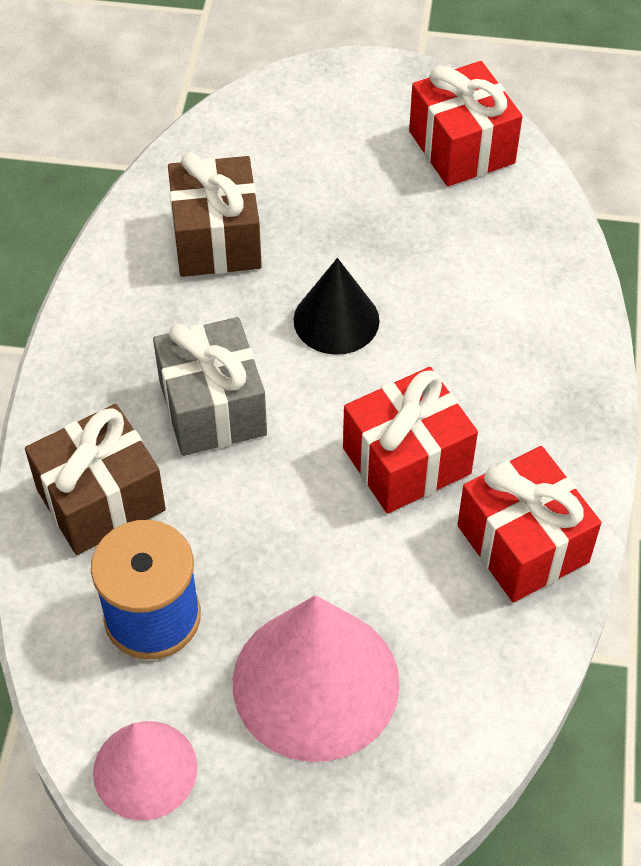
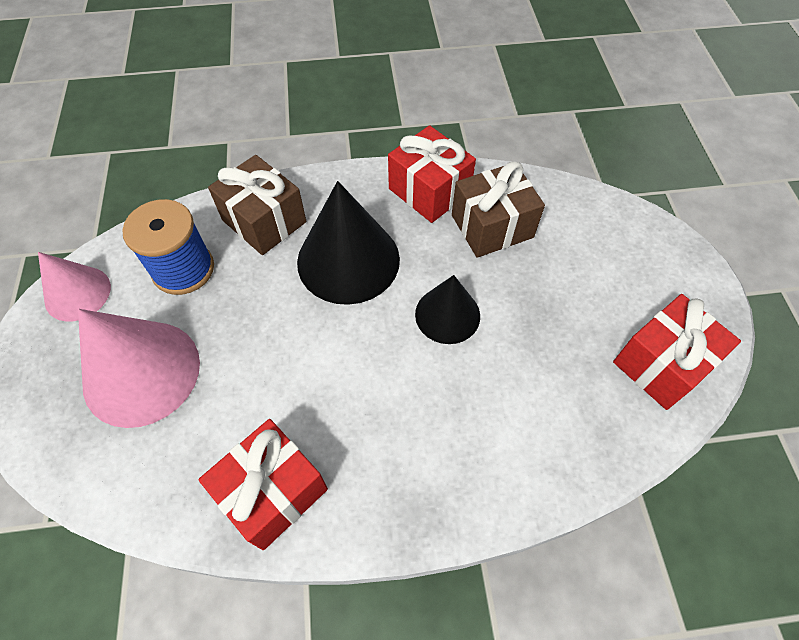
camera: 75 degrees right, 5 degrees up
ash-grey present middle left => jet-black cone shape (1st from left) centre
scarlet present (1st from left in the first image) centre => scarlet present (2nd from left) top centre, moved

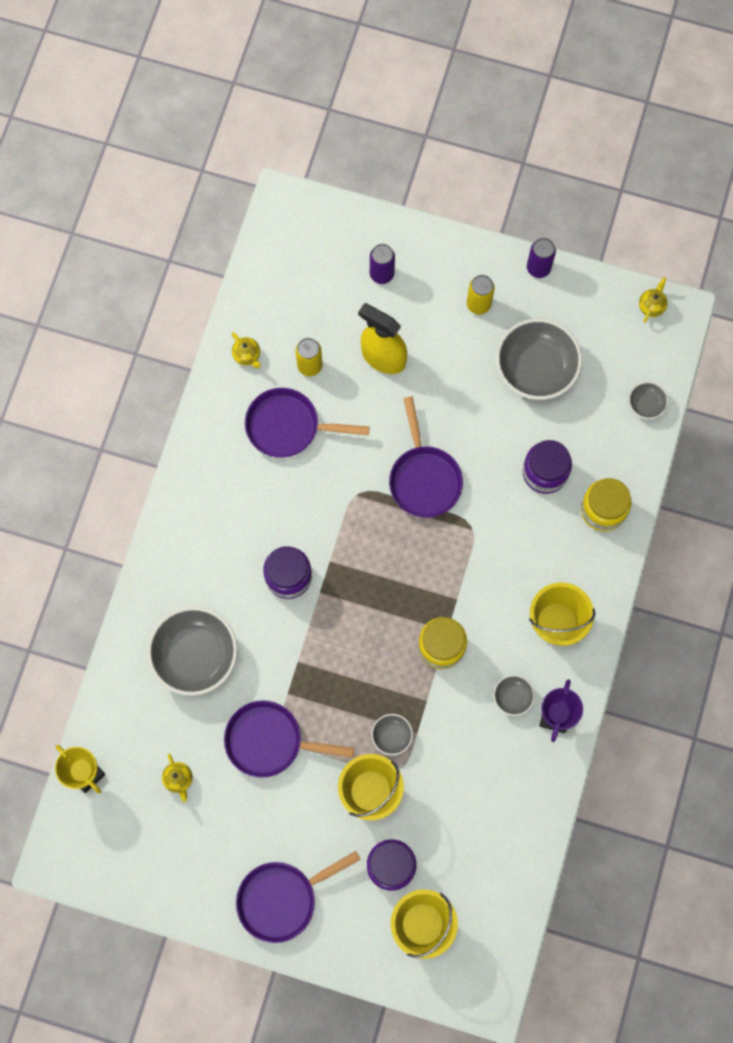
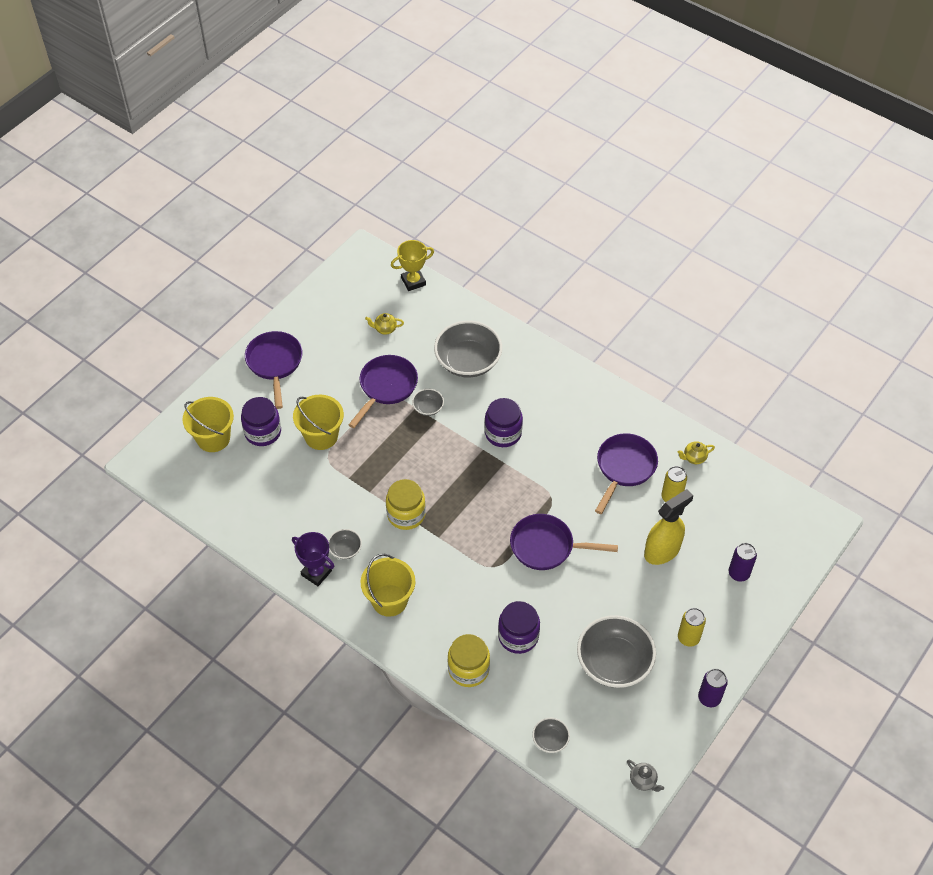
camera: 110 degrees right, 20 degrees down
golden china teapot (3rd from left) top right => ash-grey china teapot bottom right
ash-grey serving bowl (2nd from left) bottom centre => ash-grey serving bowl (2nd from left) centre, moved

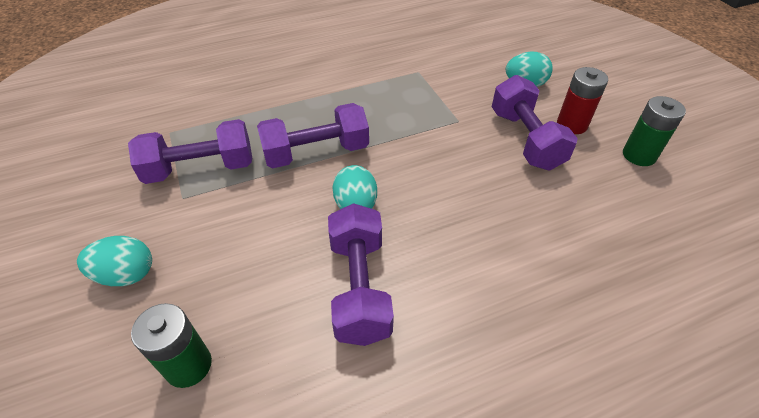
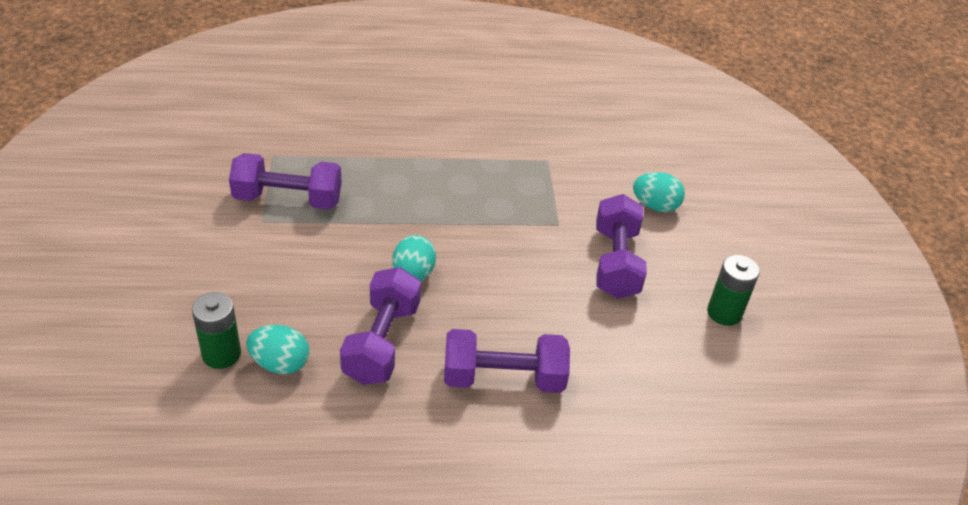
camera: 15 degrees right, 5 degrees down
scarlet AA battery top right => nothing
violet hand weight (2nd from left in the first image) top centre => violet hand weight (3rd from left) bottom centre, moved
turquoise egg shape (1st from left) middle left => turquoise egg shape (1st from left) bottom left, moved

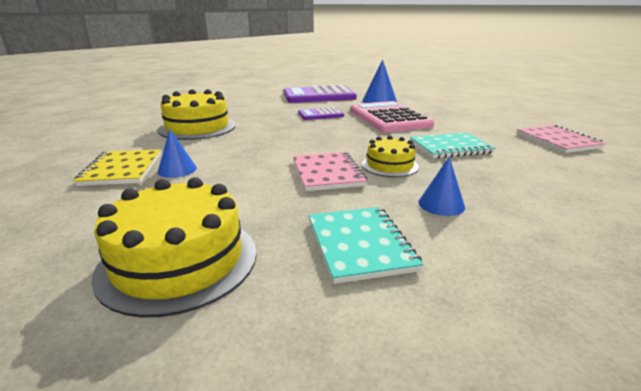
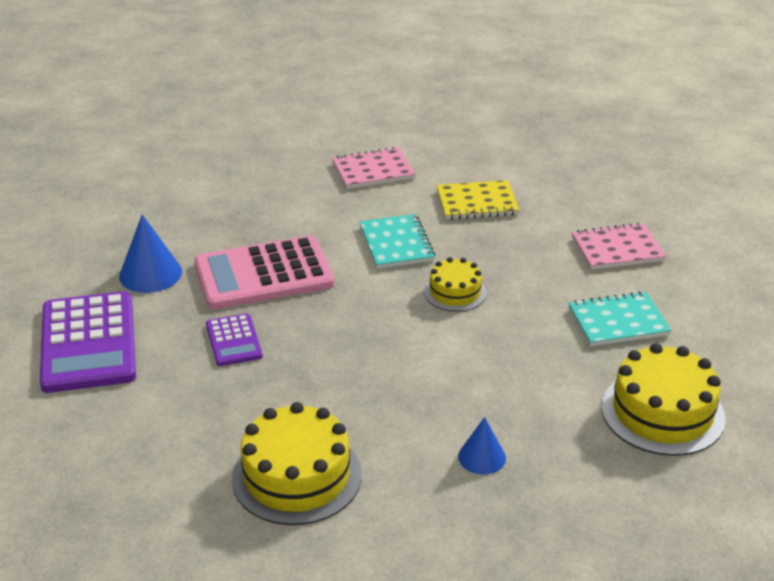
camera: 90 degrees left, 10 degrees up
golden notebook middle left => golden notebook centre, moved
rose-pink notebook (1st from left in the first image) centre => rose-pink notebook (2nd from left) middle right, moved
royal blue cone shape (3rd from left) middle right => nothing

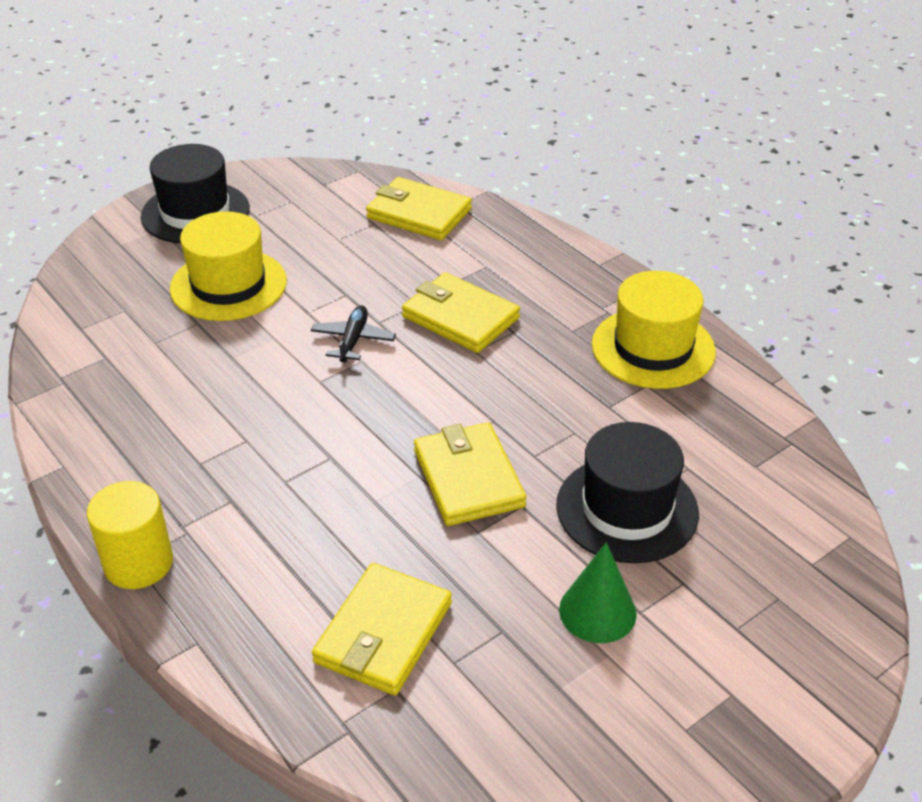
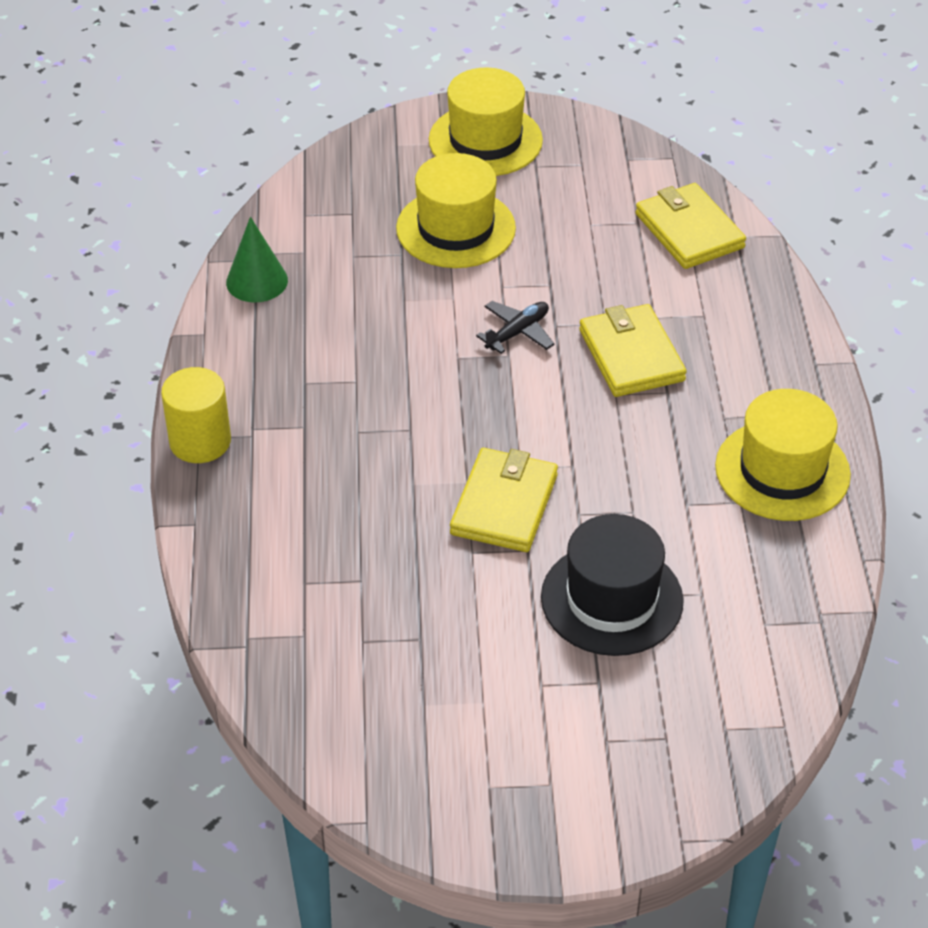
camera: 35 degrees right, 5 degrees up
jet-black tall hat (1st from left) top left => golden tall hat (2nd from left) top centre
leaf-green cone shape bottom centre => leaf-green cone shape top left, moved
golden billfold (1st from left) bottom centre => nothing

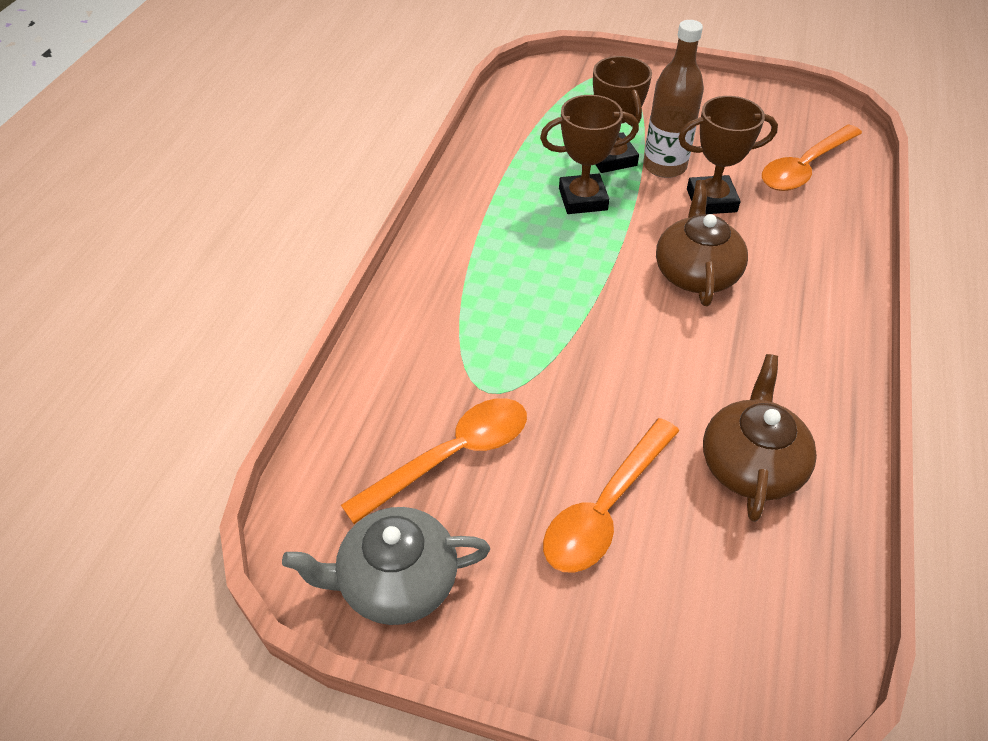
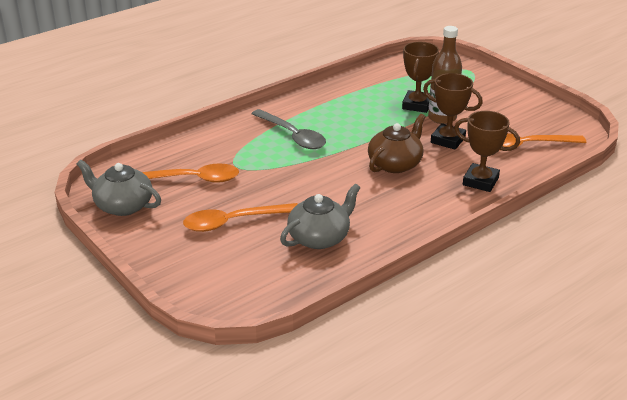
camera: 35 degrees right, 15 degrees down
dark brown prize cup (1st from left in the first image) top centre => dark brown prize cup (3rd from left) middle right, moved
dark brown china teapot (2nd from left) middle right => ash-grey china teapot (2nd from left) centre
nothing => ash-grey spoon top centre

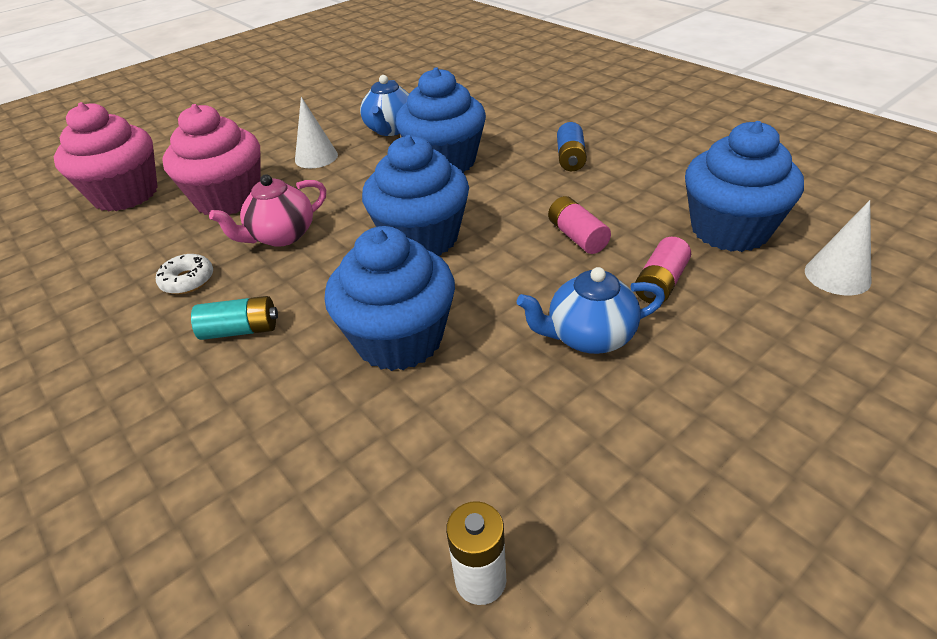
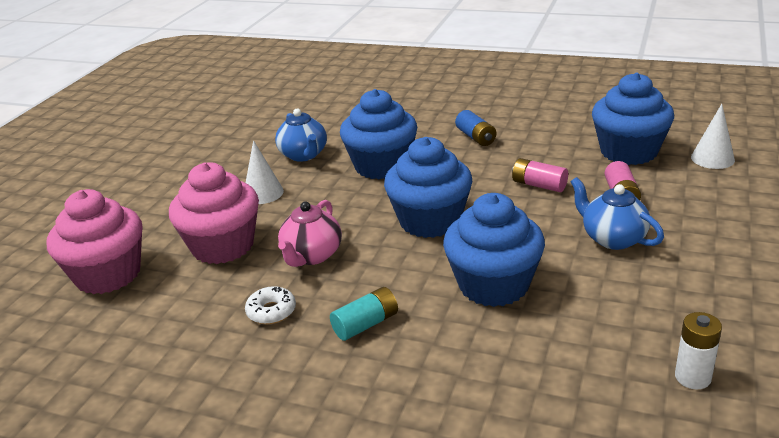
camera: 30 degrees left, 10 degrees down
royal blue china teapot (2nd from left) centre => royal blue china teapot (2nd from left) middle right, 90 degrees clockwise

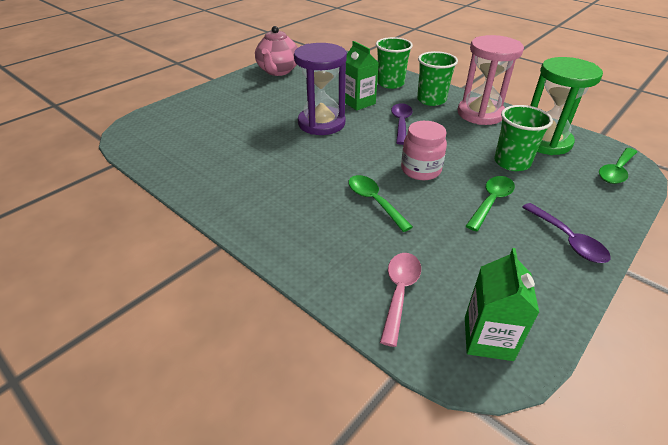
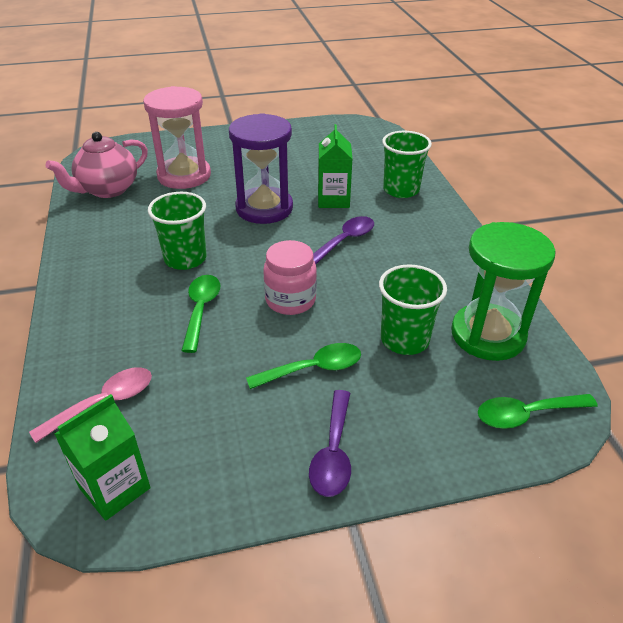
camera: 35 degrees right, 0 degrees up
rose-pink china teapot top centre => rose-pink china teapot top left, moved
rose-pink hourglass top right => rose-pink hourglass top left, moved
leaf-green cup (2nd from left in the first image) top centre => leaf-green cup (1st from left) middle left, moved

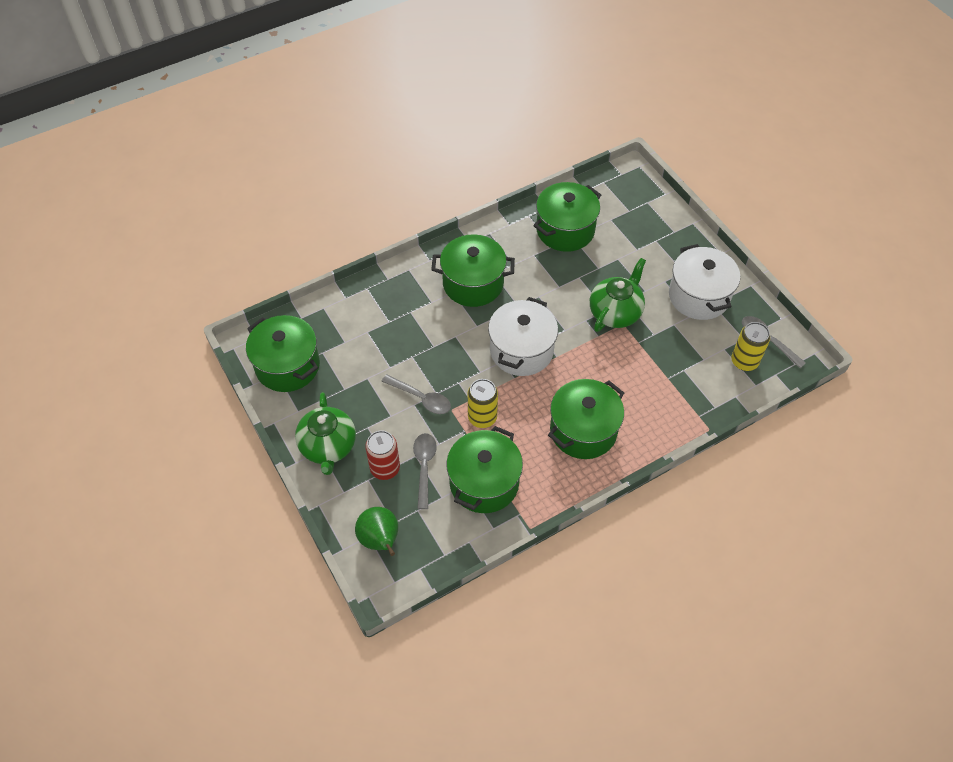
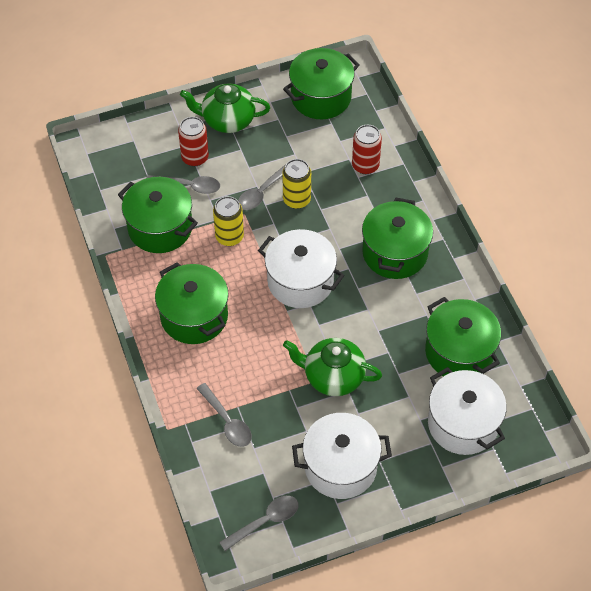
camera: 100 degrees right, 0 degrees up
leaf-green china teapot (2nd from left) centre, 150 degrees clockwise
golden can (2nd from left) middle right => golden can (2nd from left) top centre, moved
leaf-green toy pear bottom centre => nothing
nothing => scarlet can (2nd from left) top centre
nothing => white stockpot (3rd from left) bottom right
nothing => ash-grey spoon (2nd from left) bottom centre

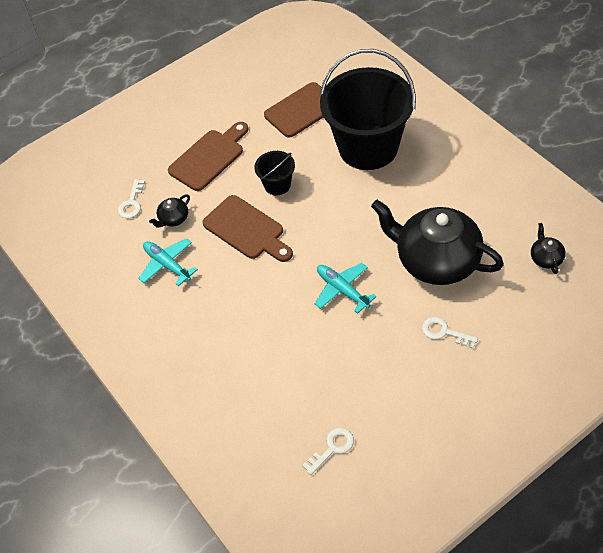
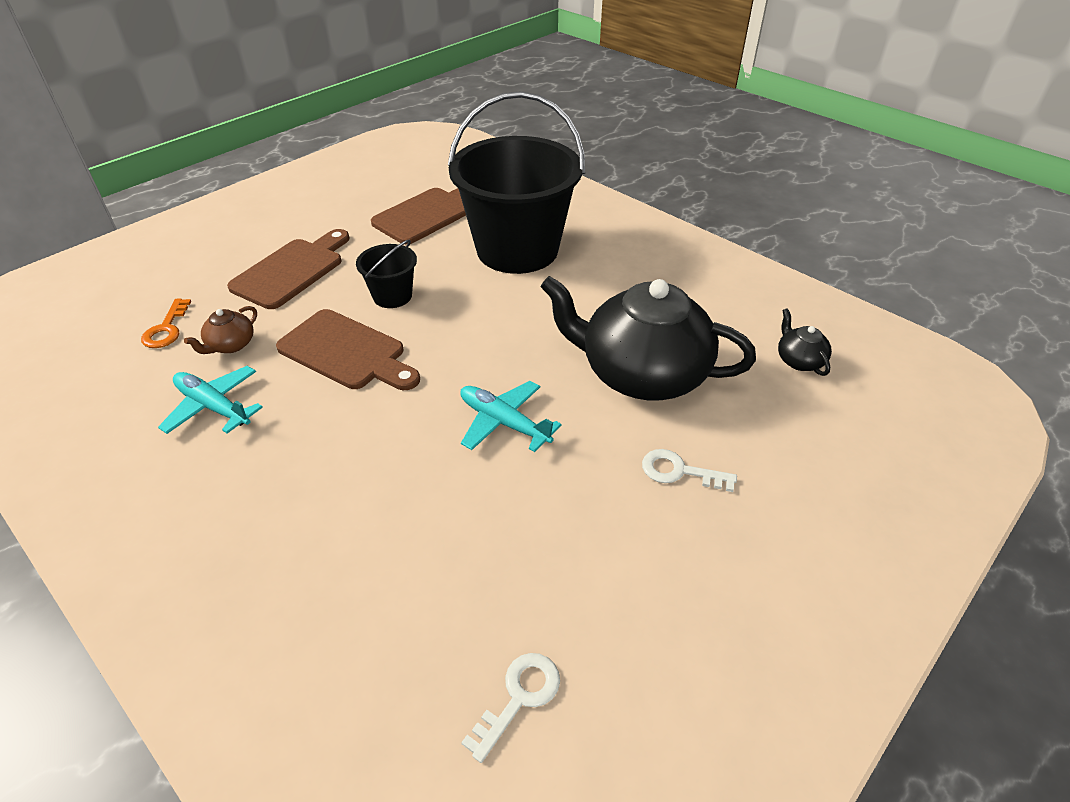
camera: 15 degrees left, 10 degrees down
white door key (1st from left) middle left => orange door key middle left
jet-black china teapot (1st from left) middle left => dark brown china teapot middle left

